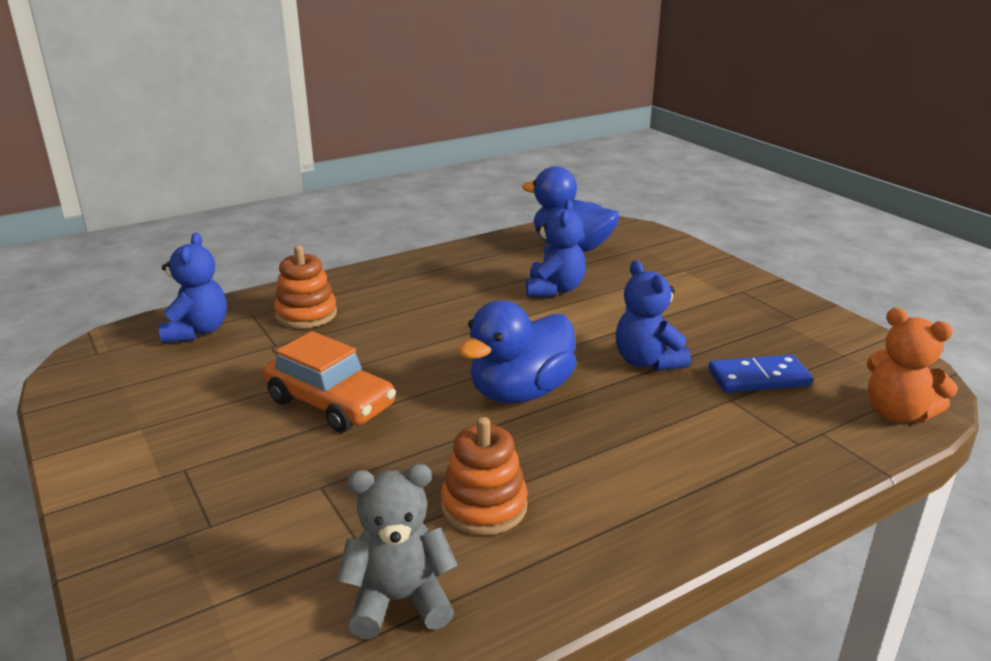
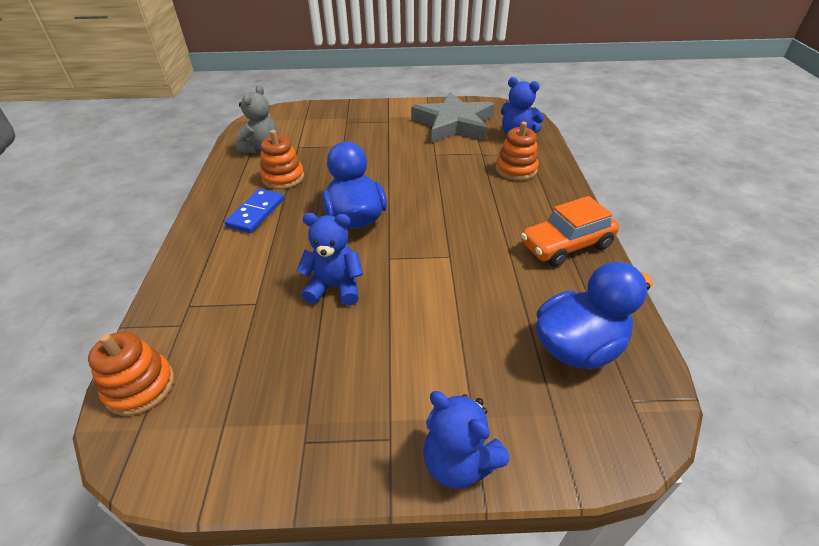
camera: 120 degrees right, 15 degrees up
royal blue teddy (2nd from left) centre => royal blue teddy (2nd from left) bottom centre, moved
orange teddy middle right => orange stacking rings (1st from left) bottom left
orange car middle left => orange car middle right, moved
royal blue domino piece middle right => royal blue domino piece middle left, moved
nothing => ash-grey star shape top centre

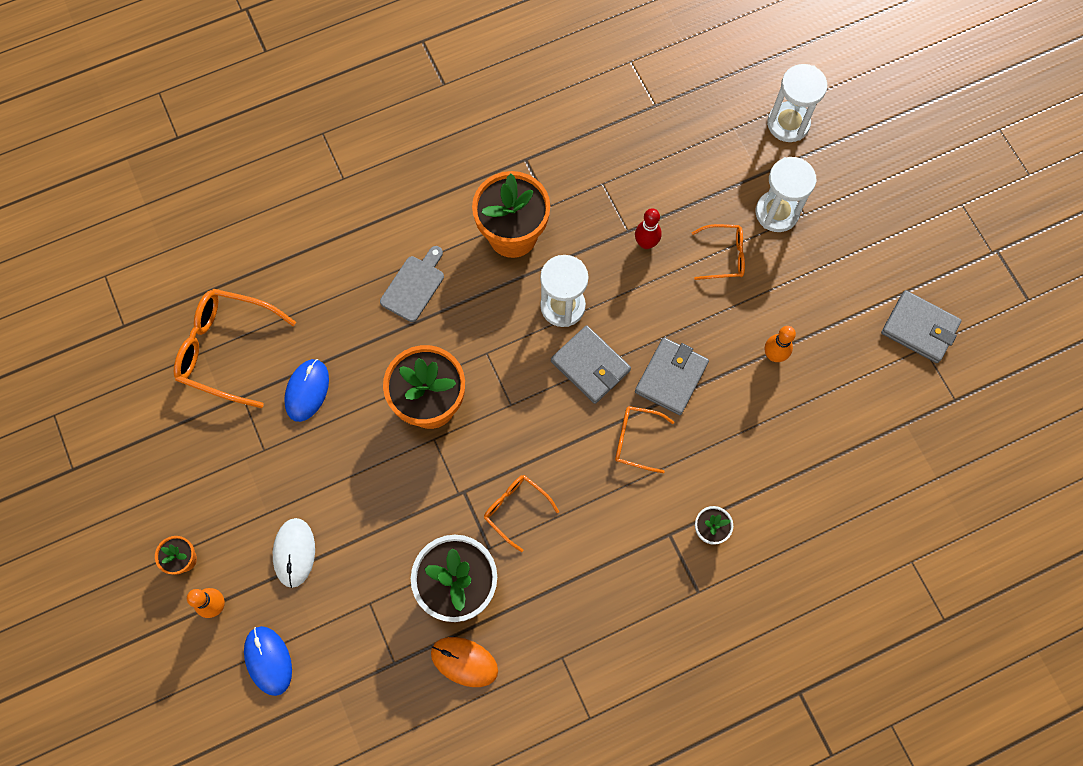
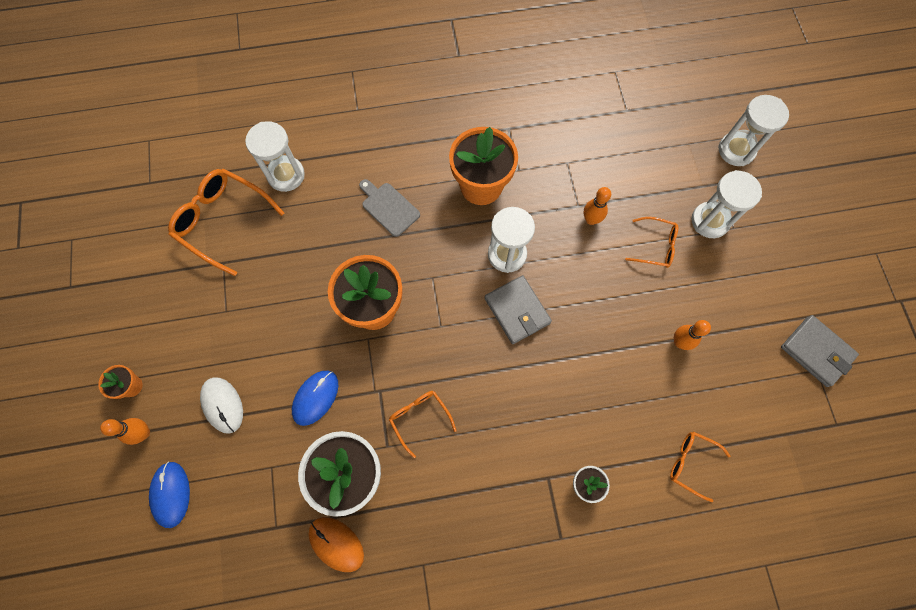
camera: 15 degrees right, 0 degrees up
scarlet skittle top centre => orange skittle (2nd from left) centre
ash-grey chopping board centre, 90 degrees counterclockwise
ash-grey billfold (2nd from left) centre => nothing
royal blue mouse (2nd from left) middle left => royal blue mouse (2nd from left) centre, moved
orange spectacles (3rd from left in the first image) centre => orange spectacles (4th from left) bottom right, moved
white mouse bottom left => white mouse middle left, 45 degrees counterclockwise
nothing => white hourglass (1st from left) top left

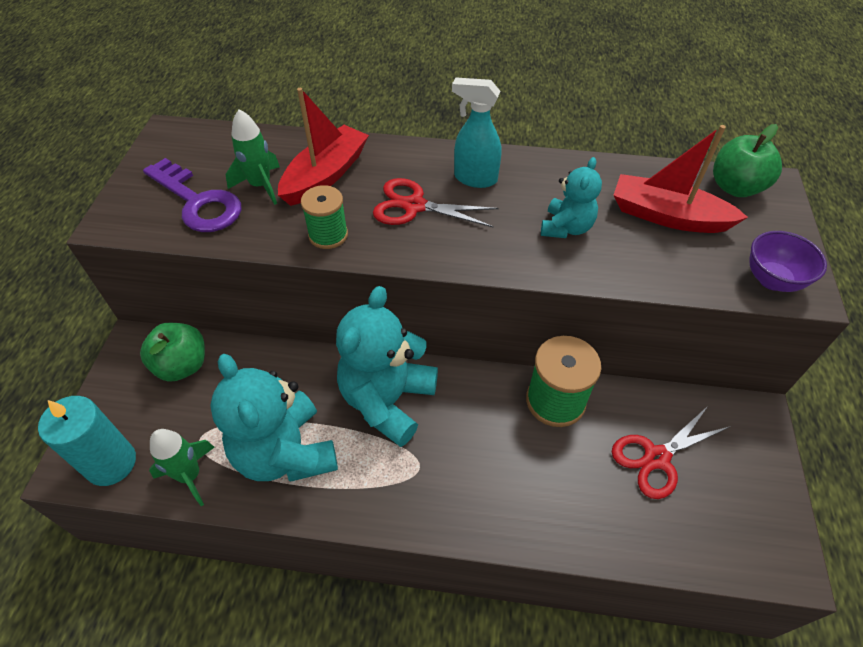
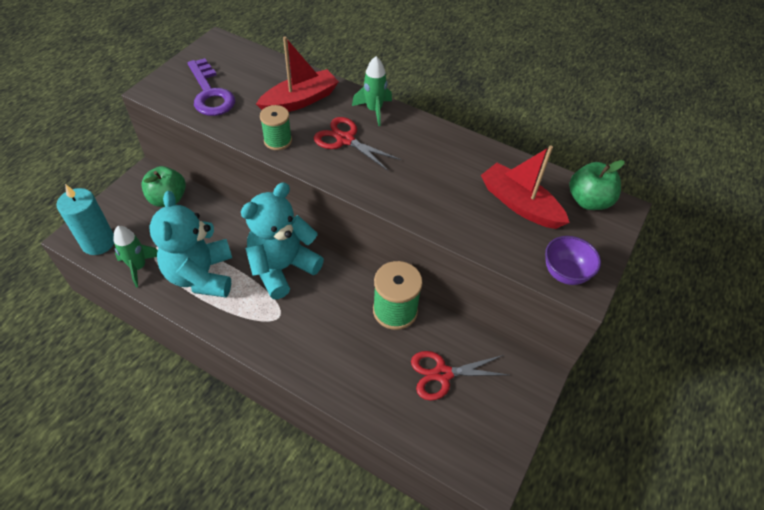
camera: 20 degrees right, 0 degrees up
turquoise spray cleaner top centre => nothing
leaf-green rocket (2nd from left) top left => leaf-green rocket (2nd from left) top centre, moved
turquoise teddy (3rd from left) top centre => nothing

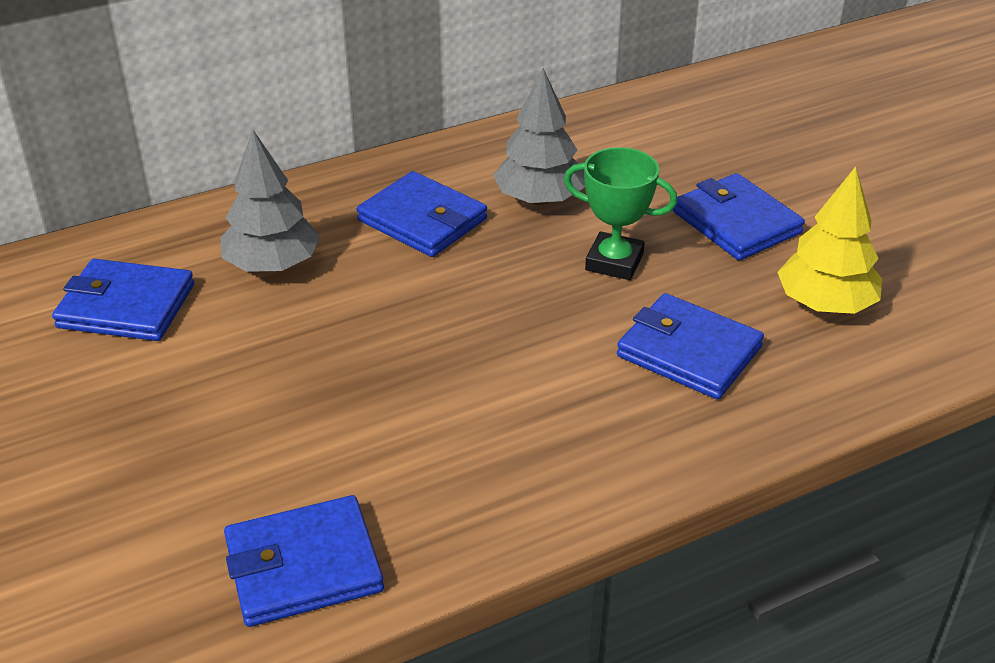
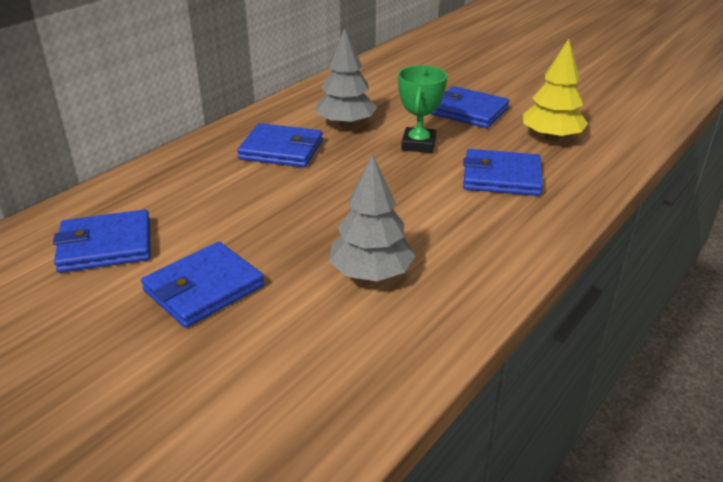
camera: 25 degrees left, 5 degrees down
ash-grey toy tree (1st from left in the first image) top left => ash-grey toy tree (2nd from left) centre, moved
leaf-green prize cup top centre, 75 degrees counterclockwise
royal blue billfold (2nd from left) bottom left => royal blue billfold (2nd from left) middle left, moved

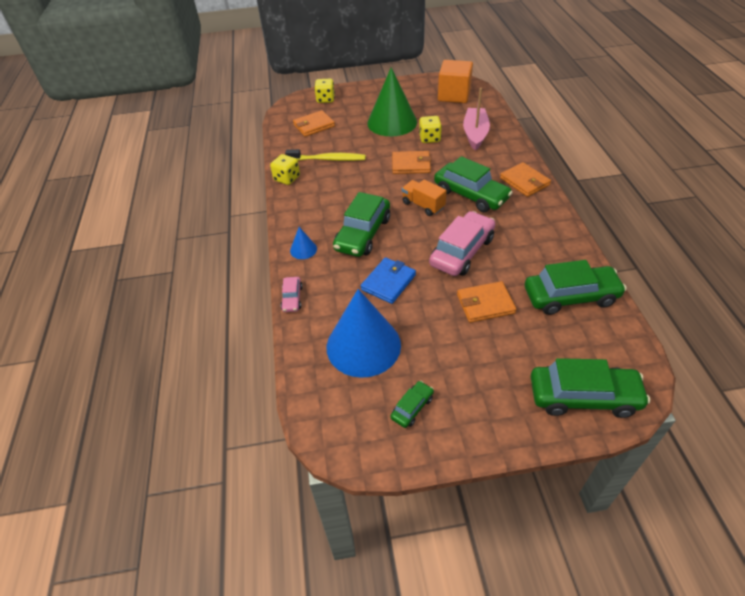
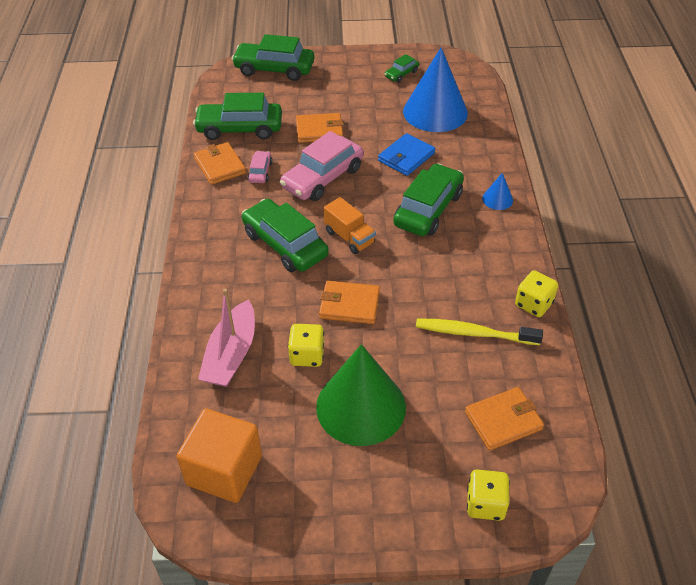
camera: 175 degrees left, 0 degrees up
orange billfold (4th from left in the first image) top right => orange billfold (1st from left) top left, moved
rose-pink car (1st from left) centre => rose-pink car (1st from left) top centre, moved

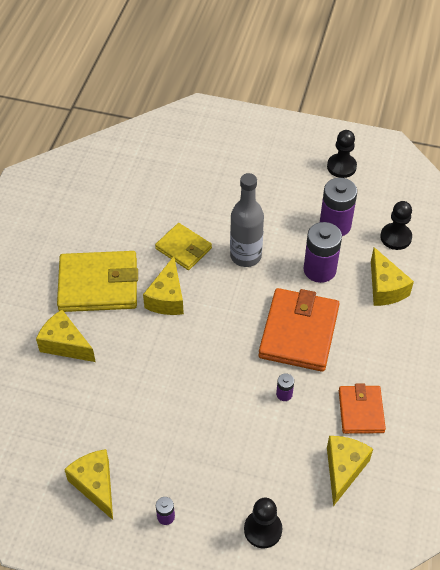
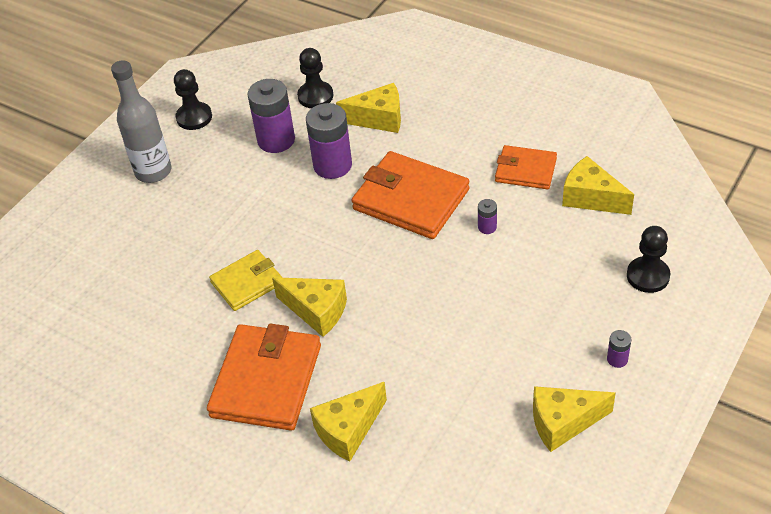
camera: 70 degrees left, 5 degrees down
ash-grey flask centre => ash-grey flask top left, moved
golden billfold (1st from left) middle left => orange billfold (1st from left) bottom centre

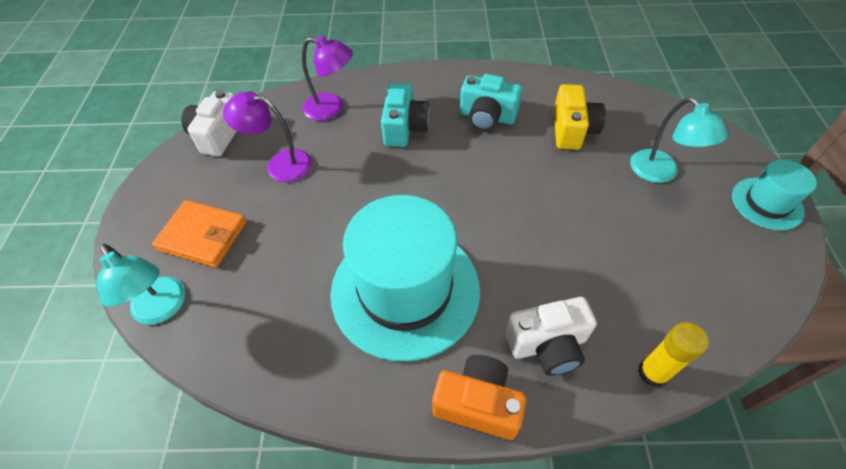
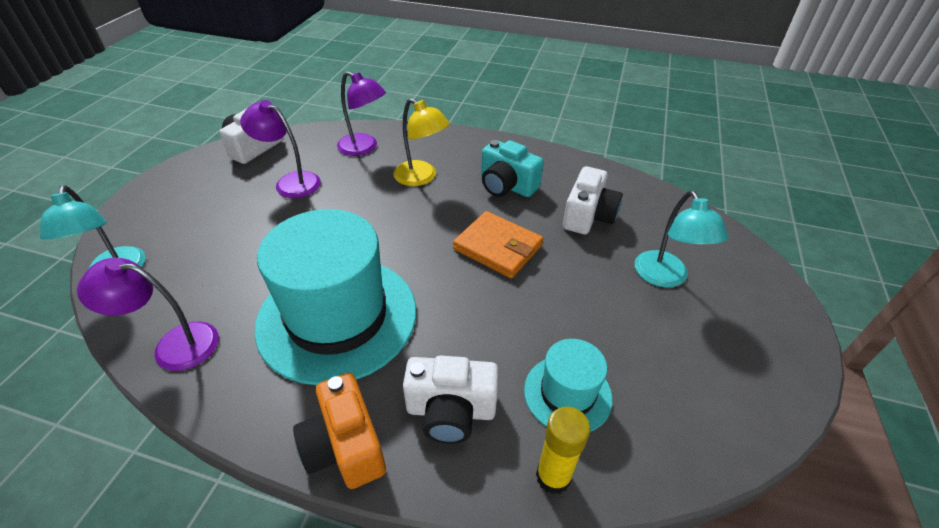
camera: 15 degrees right, 10 degrees down
turquoise photo camera (1st from left) top centre => golden lamp top centre
golden photo camera top right => white photo camera (3rd from left) centre
turquoise tall hat (2nd from left) middle right => turquoise tall hat (2nd from left) bottom centre, moved
orange billfold middle left => orange billfold centre, moved
orange photo camera bottom centre, 150 degrees counterclockwise
nothing => violet lamp (1st from left) middle left

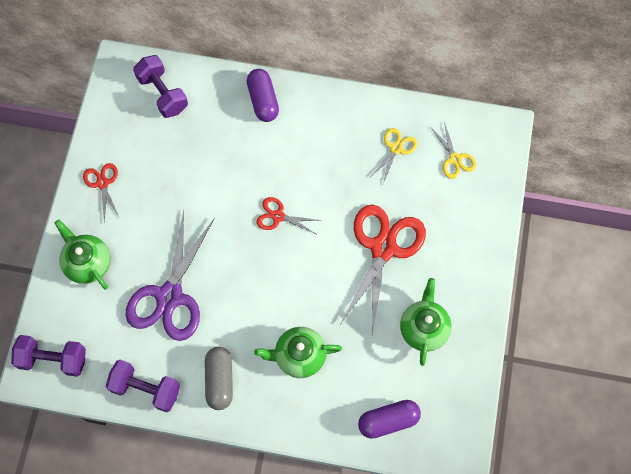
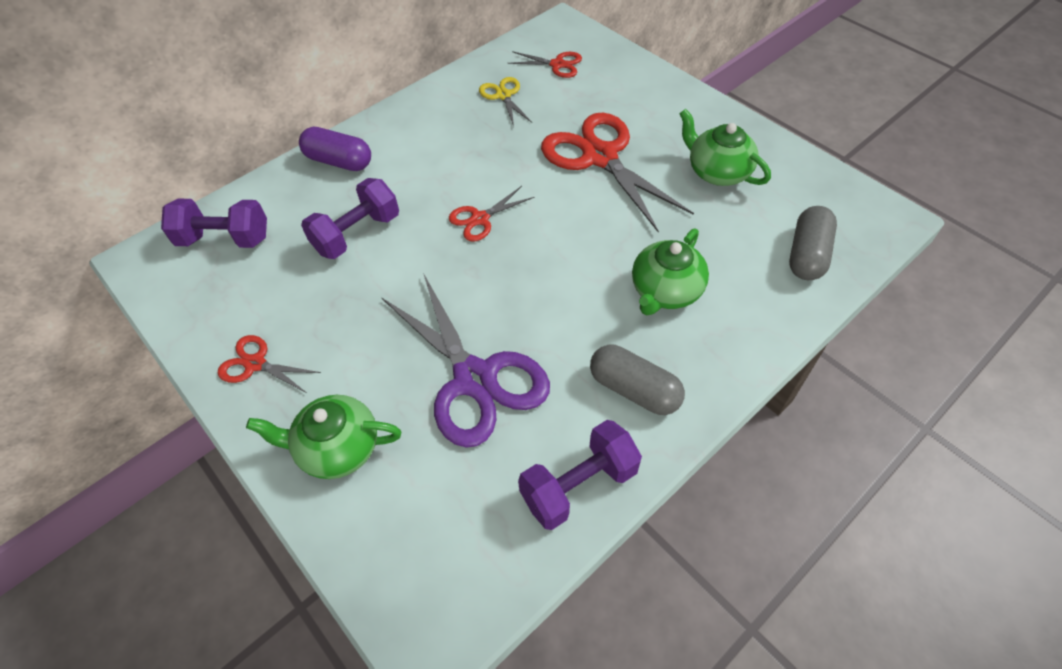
camera: 50 degrees left, 15 degrees down
golden shears (2nd from left) top right => scarlet shears (3rd from left) top centre
violet hand weight (1st from left in the first image) bottom left => violet hand weight (2nd from left) top left, moved
violet pill shape (2nd from left) bottom centre => ash-grey pill shape (2nd from left) middle right

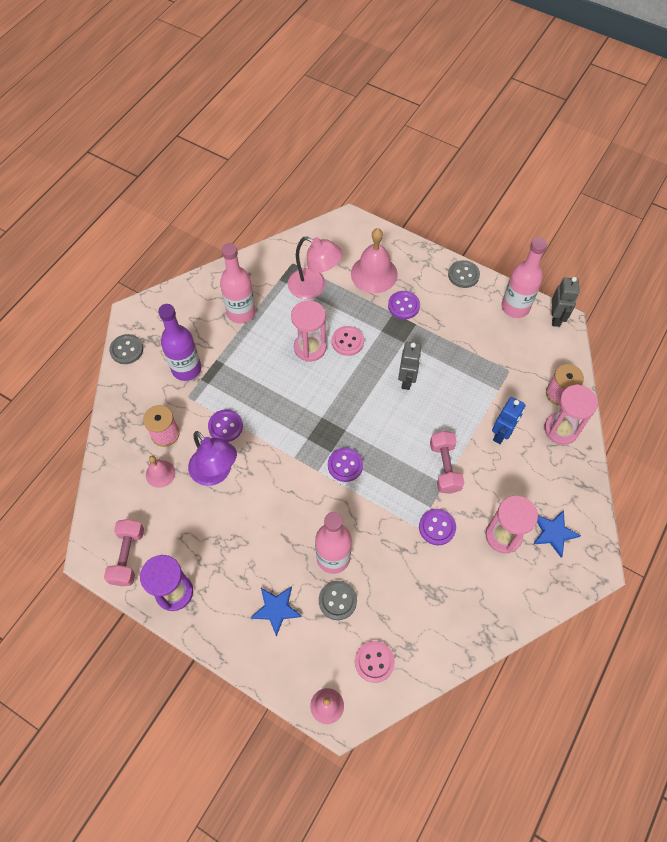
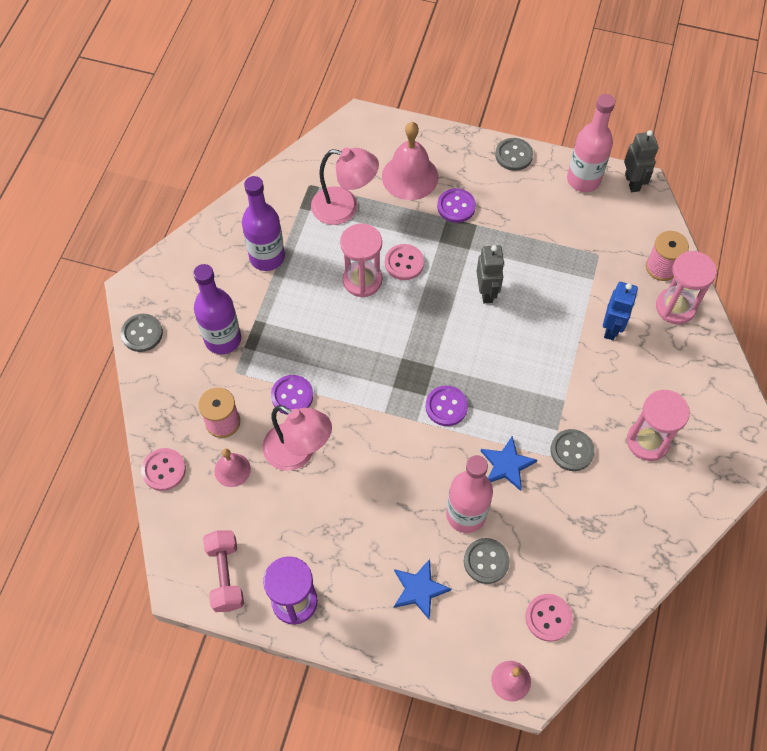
camera: 15 degrees left, 0 degrees up
rose-pink flask (1st from left) centre => violet flask (2nd from left) top centre
violet lamp middle left => rose-pink lamp (1st from left) centre
rose-pink hand weight (2nd from left) middle right => nothing
violet button (4th from left) centre => ash-grey button (4th from left) middle right
royal blue star shape (2nd from left) middle right => royal blue star shape (2nd from left) centre, moved
nothing => rose-pink button (1st from left) middle left

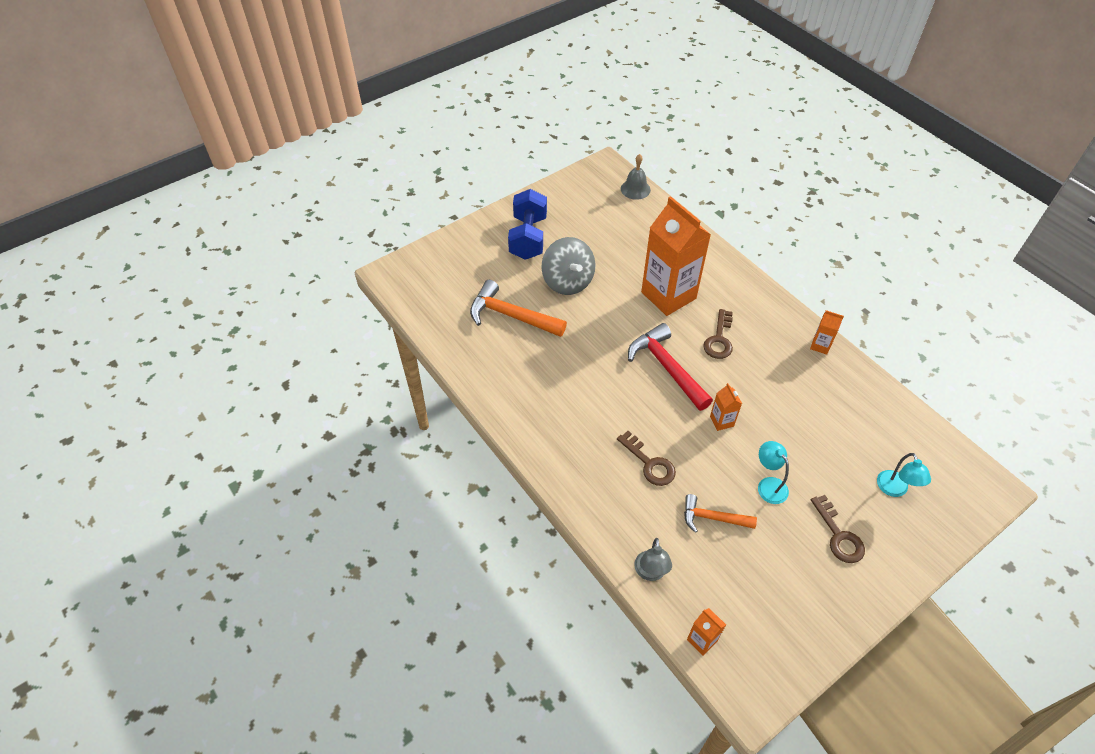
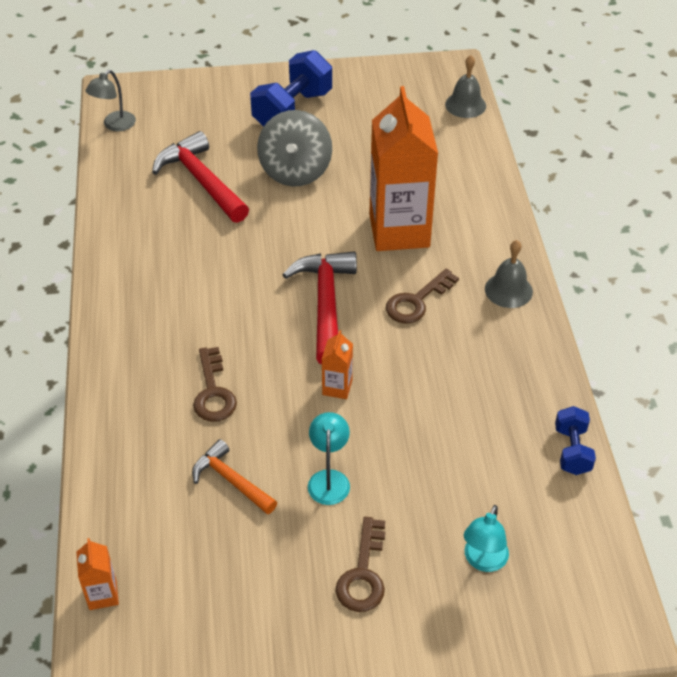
camera: 30 degrees right, 5 degrees down
orange claw hammer (1st from left) centre => scarlet claw hammer (1st from left) top left
orange juice carton (4th from left) middle right => nothing
ash-grey lamp bottom centre => ash-grey lamp top left, moved
nothing => ash-grey school bell (2nd from left) middle right
nothing => royal blue hand weight (2nd from left) middle right

